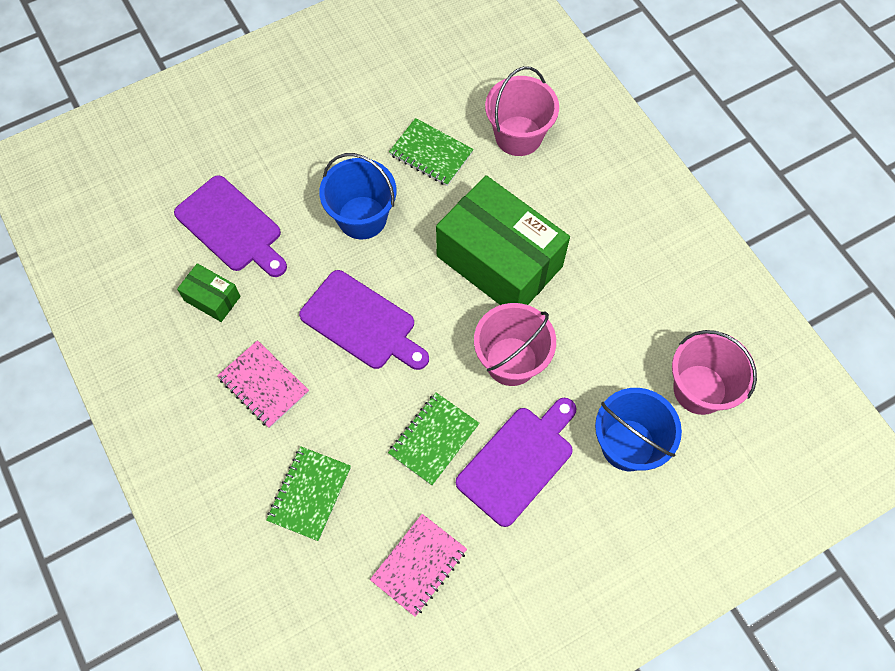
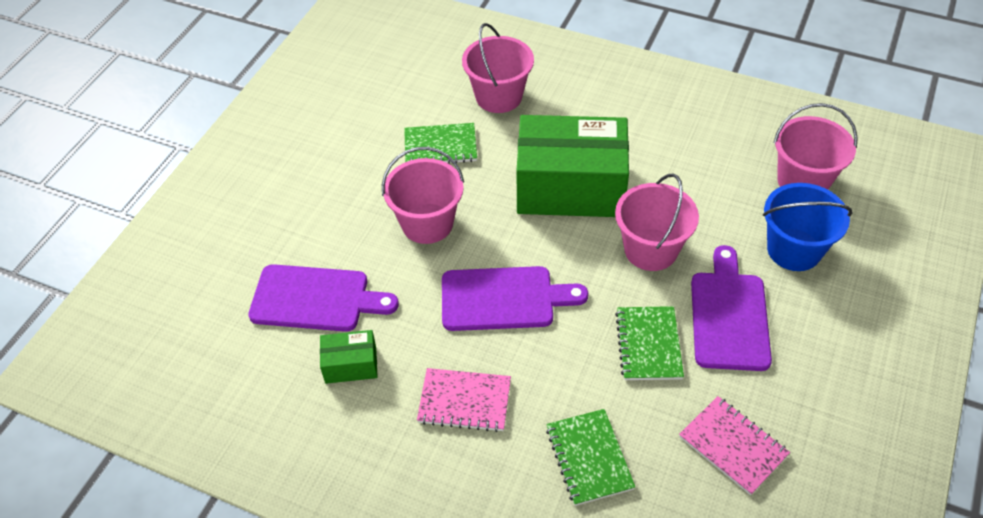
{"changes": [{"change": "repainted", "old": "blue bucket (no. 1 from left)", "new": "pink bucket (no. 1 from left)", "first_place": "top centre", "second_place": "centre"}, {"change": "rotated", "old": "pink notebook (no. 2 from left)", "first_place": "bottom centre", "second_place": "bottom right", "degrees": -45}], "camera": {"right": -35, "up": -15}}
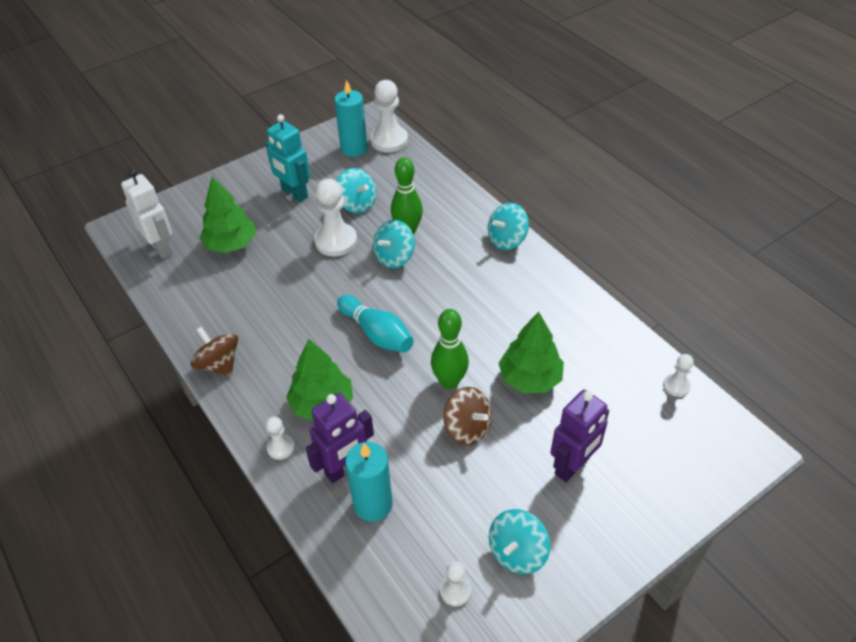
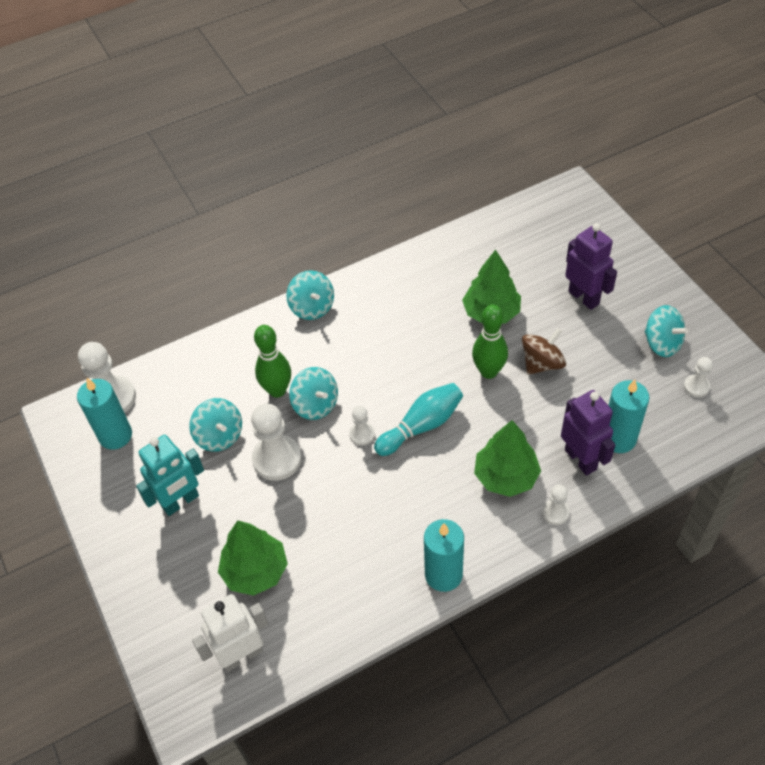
{"changes": [{"change": "rotated", "old": "turquoise spinning top (no. 1 from left)", "first_place": "top centre", "second_place": "middle left", "degrees": 90}, {"change": "shifted", "old": "white pawn (no. 5 from left in the first image)", "new": "white pawn (no. 3 from left)", "first_place": "middle right", "second_place": "centre"}, {"change": "swapped", "old": "brown spinning top (no. 1 from left)", "new": "turquoise candle (no. 2 from left)", "first_place": "middle left", "second_place": "bottom centre"}], "camera": {"right": -80, "up": 5}}
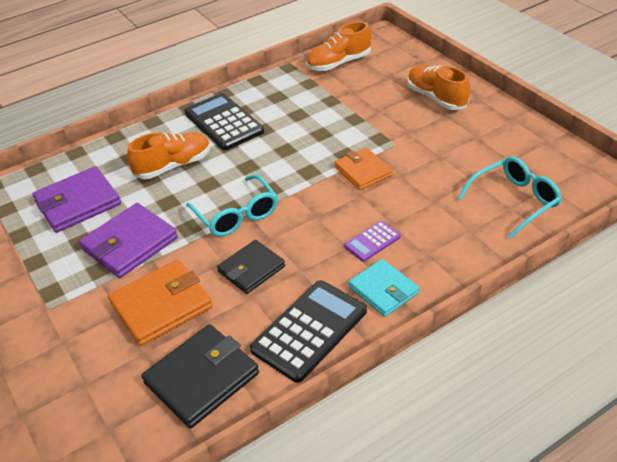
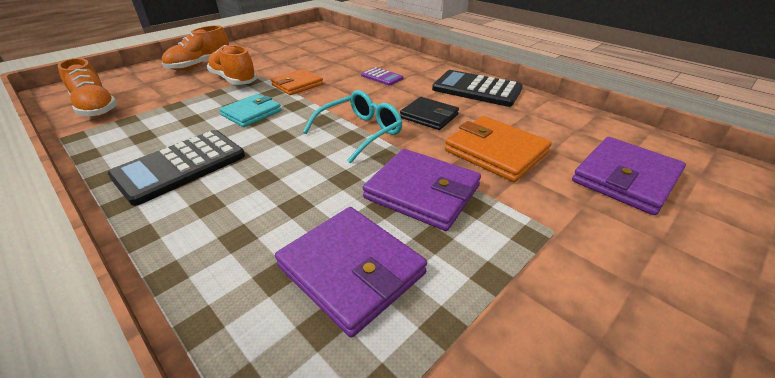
{"changes": [{"change": "shifted", "old": "orange shoe (no. 1 from left in the first image)", "new": "orange shoe (no. 3 from left)", "first_place": "middle left", "second_place": "top left"}, {"change": "shifted", "old": "turquoise wallet", "first_place": "centre", "second_place": "top left"}, {"change": "new", "new": "purple wallet (no. 3 from left)", "second_place": "middle right"}, {"change": "gone", "old": "black wallet (no. 1 from left)", "first_place": "bottom left"}, {"change": "gone", "old": "turquoise glasses (no. 2 from left)", "first_place": "middle right"}], "camera": {"right": -105, "up": -5}}
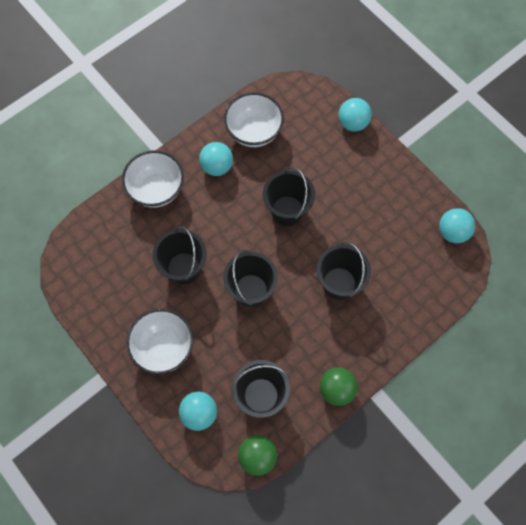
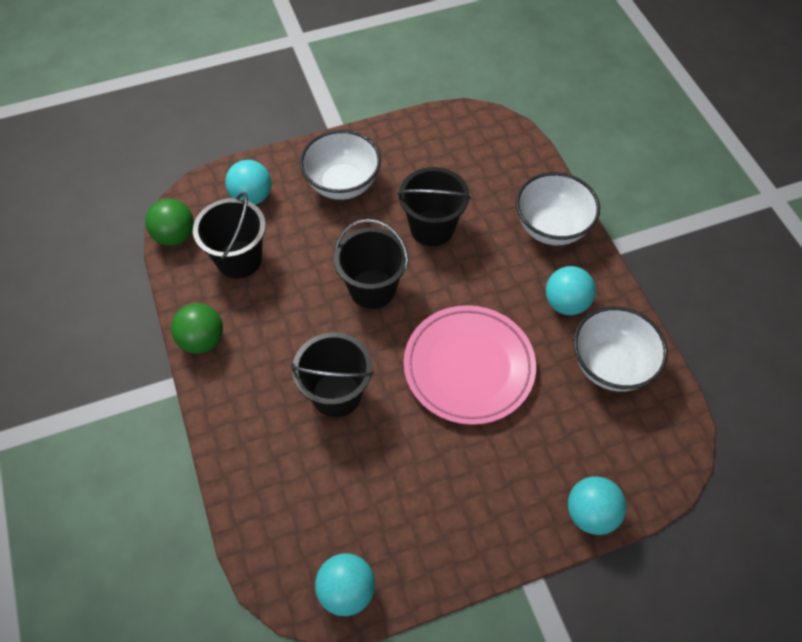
{"changes": [{"change": "swapped", "old": "black bucket (no. 4 from left)", "new": "pink plate", "first_place": "centre", "second_place": "centre"}], "camera": {"right": 110, "up": -10}}
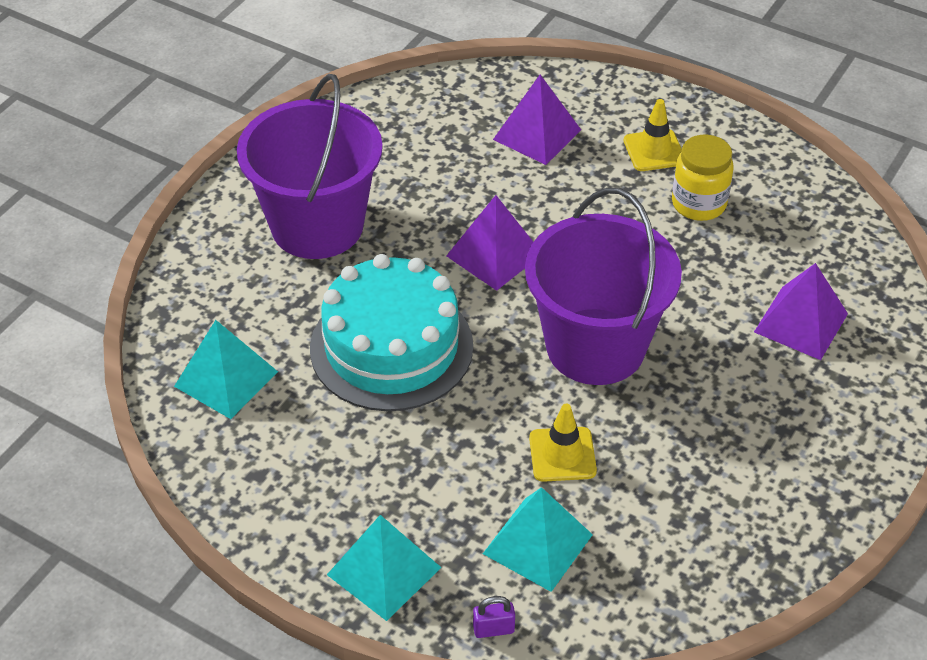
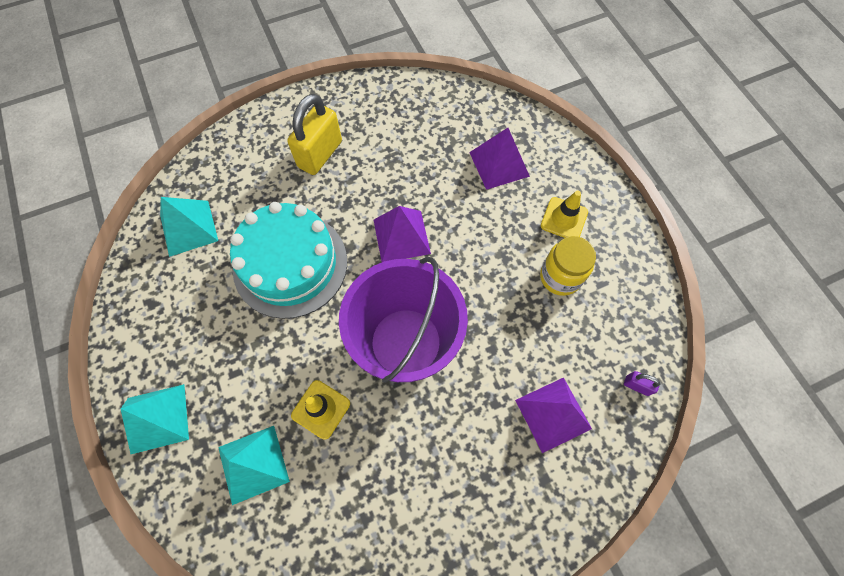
{"changes": [{"change": "swapped", "old": "purple bucket (no. 1 from left)", "new": "yellow padlock", "first_place": "top centre", "second_place": "top centre"}, {"change": "shifted", "old": "purple padlock", "first_place": "bottom centre", "second_place": "middle right"}], "camera": {"right": 35, "up": 20}}
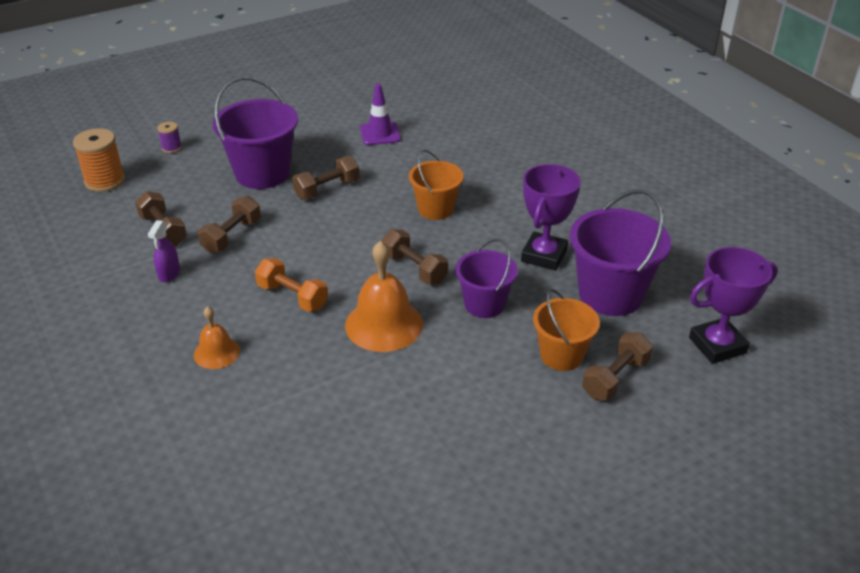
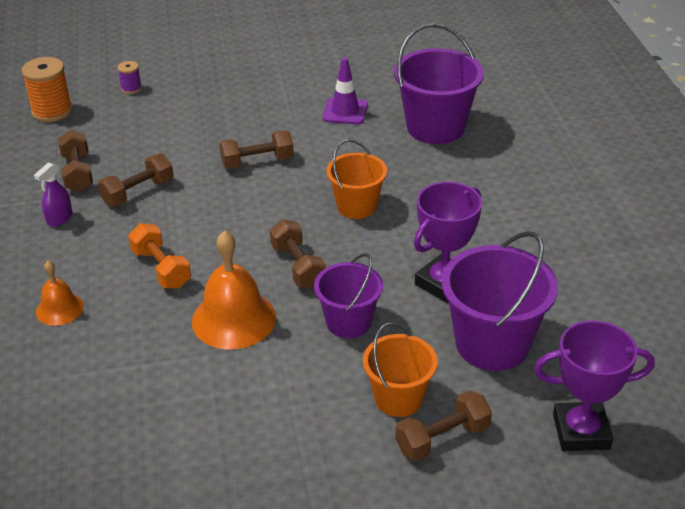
{"changes": [{"change": "shifted", "old": "purple bucket (no. 1 from left in the first image)", "new": "purple bucket (no. 2 from left)", "first_place": "top left", "second_place": "top centre"}], "camera": {"right": 20, "up": 0}}
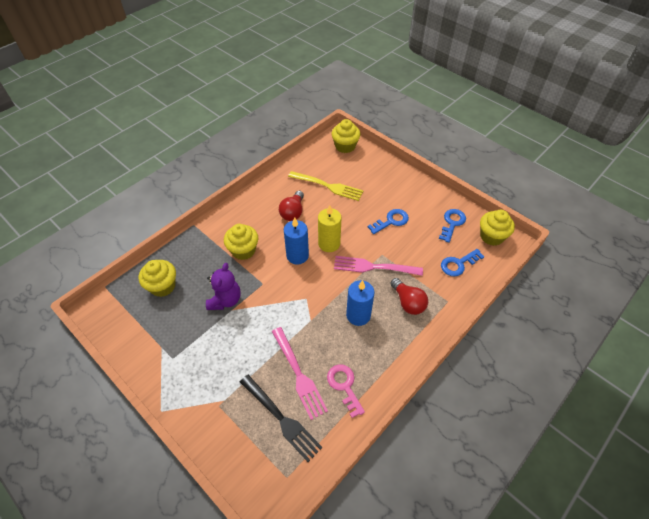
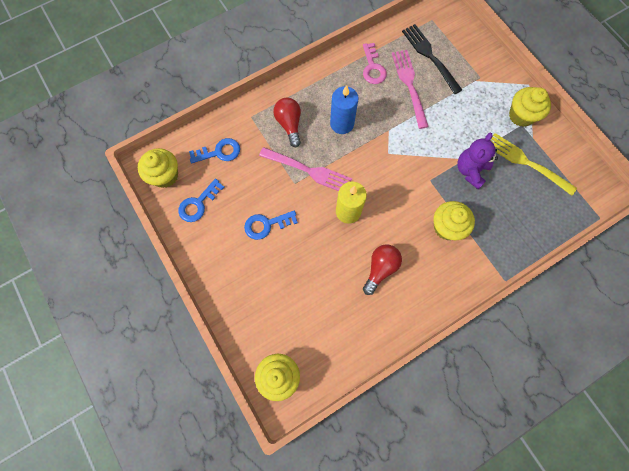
{"changes": [{"change": "shifted", "old": "yellow fork", "first_place": "centre", "second_place": "middle right"}, {"change": "shifted", "old": "yellow cupcake (no. 1 from left in the first image)", "new": "yellow cupcake (no. 4 from left)", "first_place": "middle left", "second_place": "top right"}, {"change": "gone", "old": "blue candle (no. 1 from left)", "first_place": "centre"}], "camera": {"right": -165, "up": 20}}
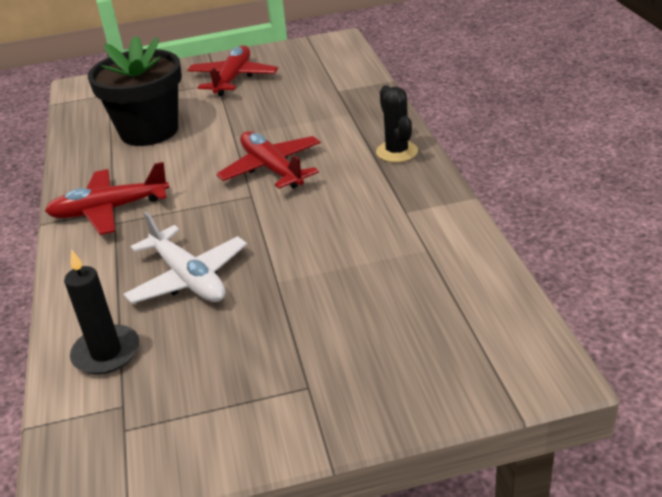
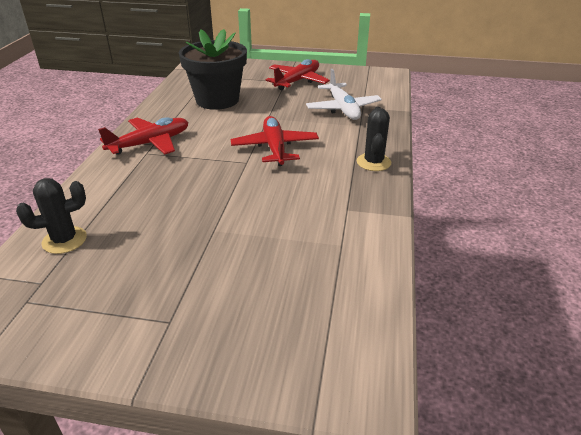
{"changes": [{"change": "swapped", "old": "black candle", "new": "black cactus (no. 1 from left)", "first_place": "middle left", "second_place": "middle left"}, {"change": "rotated", "old": "red plane (no. 1 from left)", "first_place": "middle left", "second_place": "top left", "degrees": 135}, {"change": "shifted", "old": "white plane", "first_place": "middle left", "second_place": "top centre"}], "camera": {"right": 20, "up": 0}}
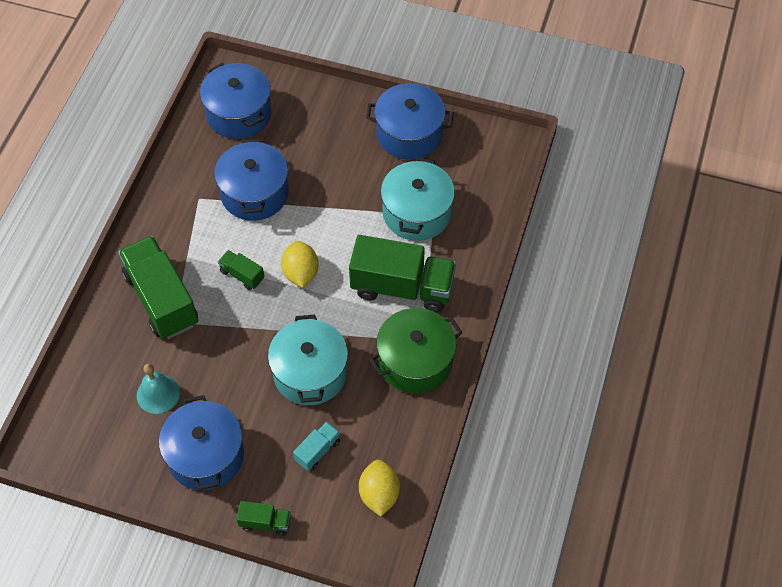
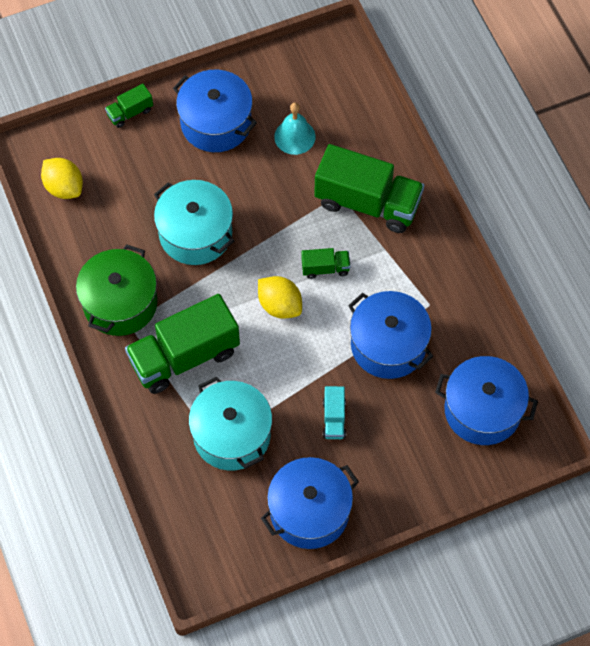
{"changes": [{"change": "shifted", "old": "turquoise truck", "first_place": "bottom centre", "second_place": "centre"}], "camera": {"right": 140, "up": 5}}
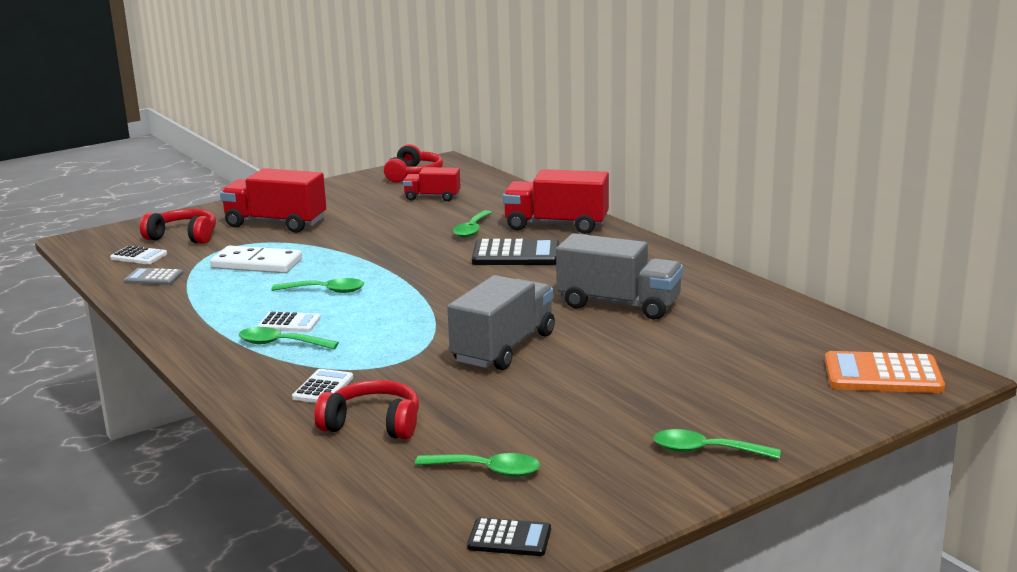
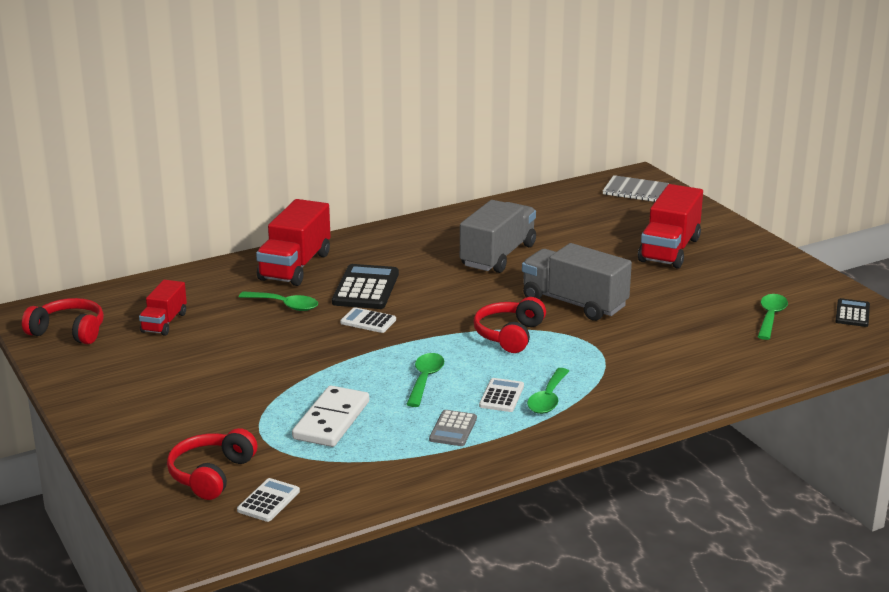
{"changes": [{"change": "shifted", "old": "white calculator (no. 3 from left in the first image)", "new": "white calculator (no. 2 from left)", "first_place": "bottom left", "second_place": "centre"}, {"change": "shifted", "old": "grey calculator", "first_place": "middle left", "second_place": "bottom centre"}, {"change": "shifted", "old": "red headphones (no. 2 from left in the first image)", "new": "red headphones (no. 3 from left)", "first_place": "bottom centre", "second_place": "centre"}, {"change": "swapped", "old": "orange calculator", "new": "grey notebook", "first_place": "middle right", "second_place": "top right"}, {"change": "shifted", "old": "red truck (no. 1 from left in the first image)", "new": "red truck (no. 3 from left)", "first_place": "middle left", "second_place": "middle right"}, {"change": "gone", "old": "green spoon (no. 5 from left)", "first_place": "bottom right"}], "camera": {"right": -85, "up": 5}}
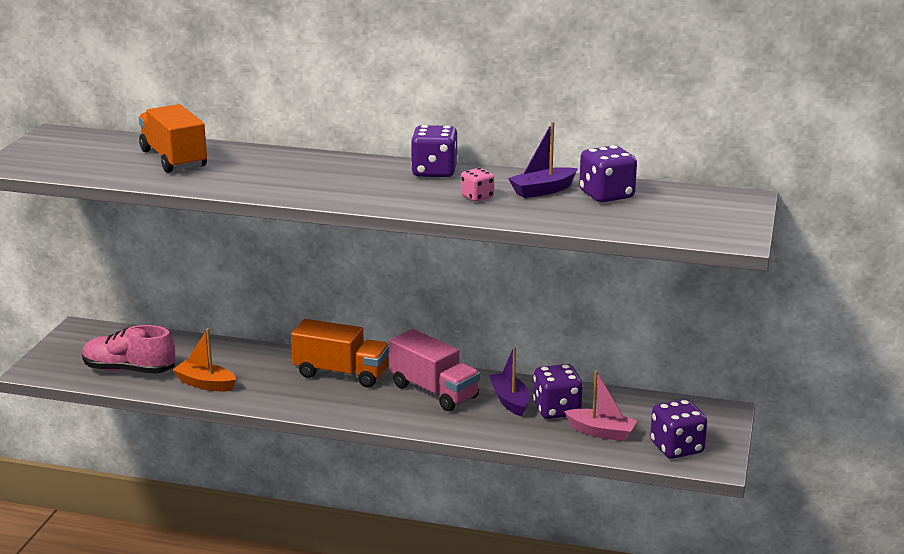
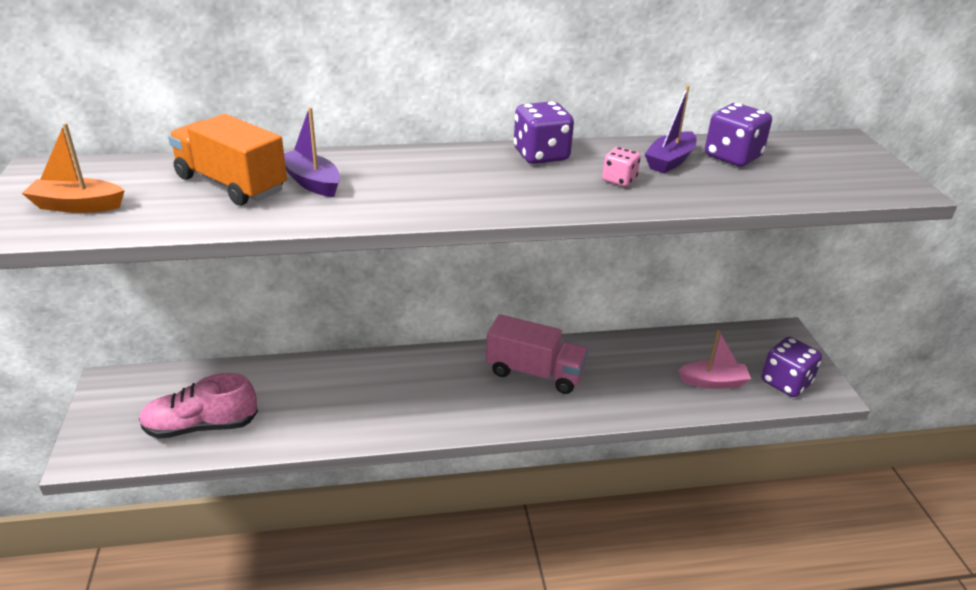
{"changes": [{"change": "shifted", "old": "orange boat", "first_place": "middle left", "second_place": "top left"}, {"change": "shifted", "old": "purple boat (no. 1 from left)", "first_place": "bottom centre", "second_place": "top left"}, {"change": "gone", "old": "orange truck (no. 2 from left)", "first_place": "centre"}, {"change": "gone", "old": "purple dice (no. 2 from left)", "first_place": "bottom centre"}], "camera": {"right": -25, "up": 10}}
